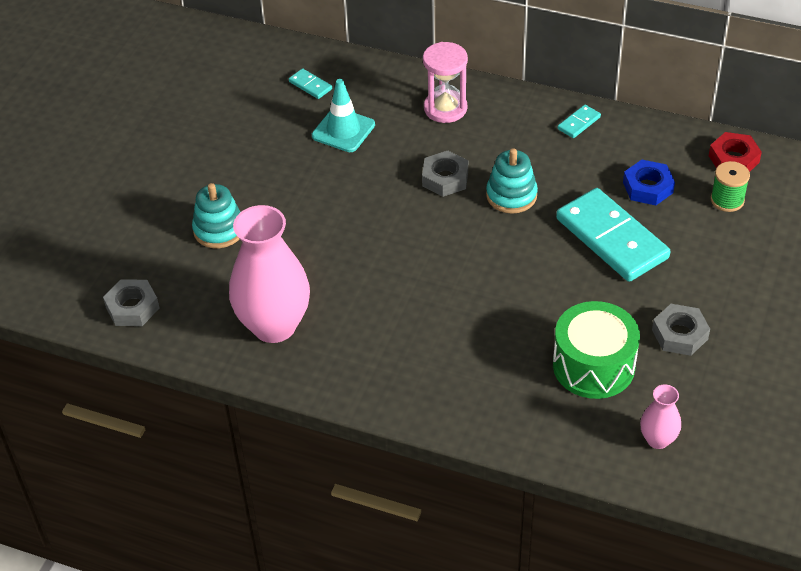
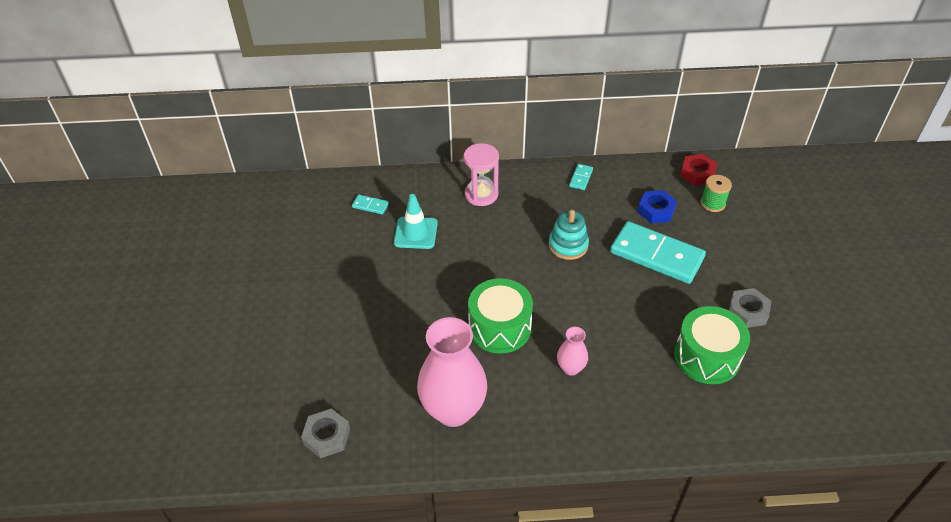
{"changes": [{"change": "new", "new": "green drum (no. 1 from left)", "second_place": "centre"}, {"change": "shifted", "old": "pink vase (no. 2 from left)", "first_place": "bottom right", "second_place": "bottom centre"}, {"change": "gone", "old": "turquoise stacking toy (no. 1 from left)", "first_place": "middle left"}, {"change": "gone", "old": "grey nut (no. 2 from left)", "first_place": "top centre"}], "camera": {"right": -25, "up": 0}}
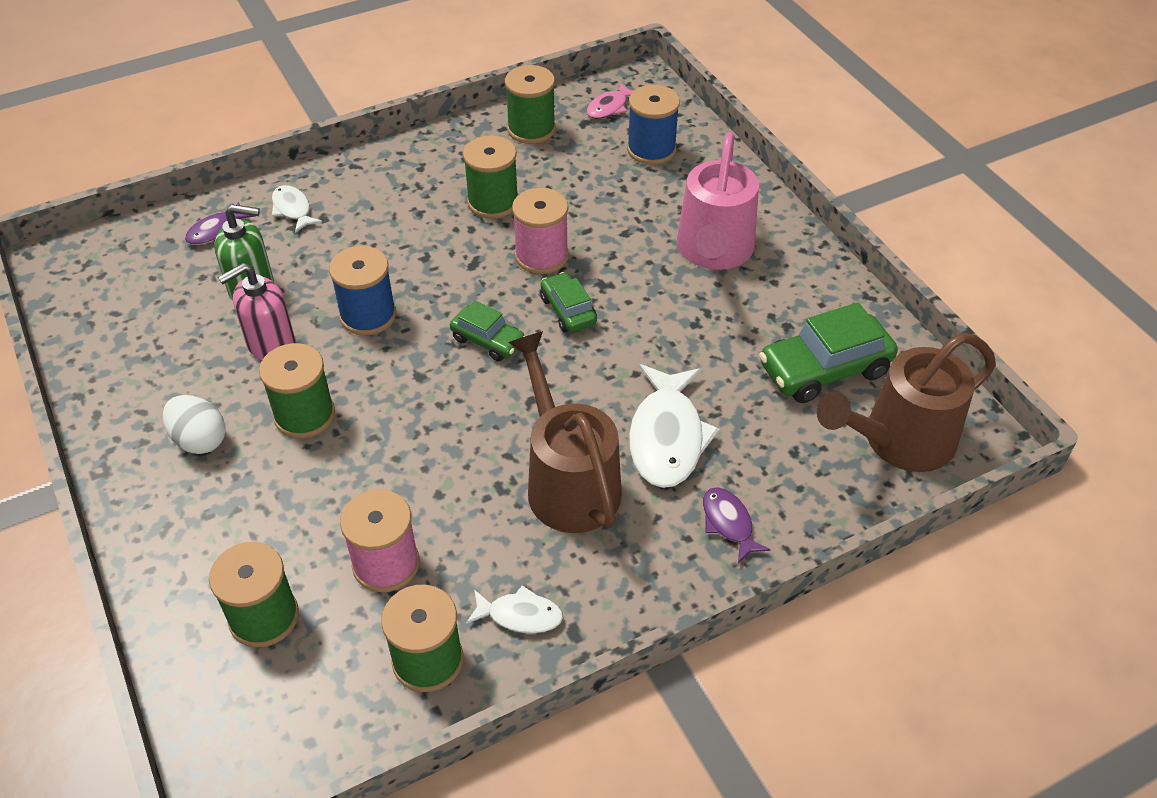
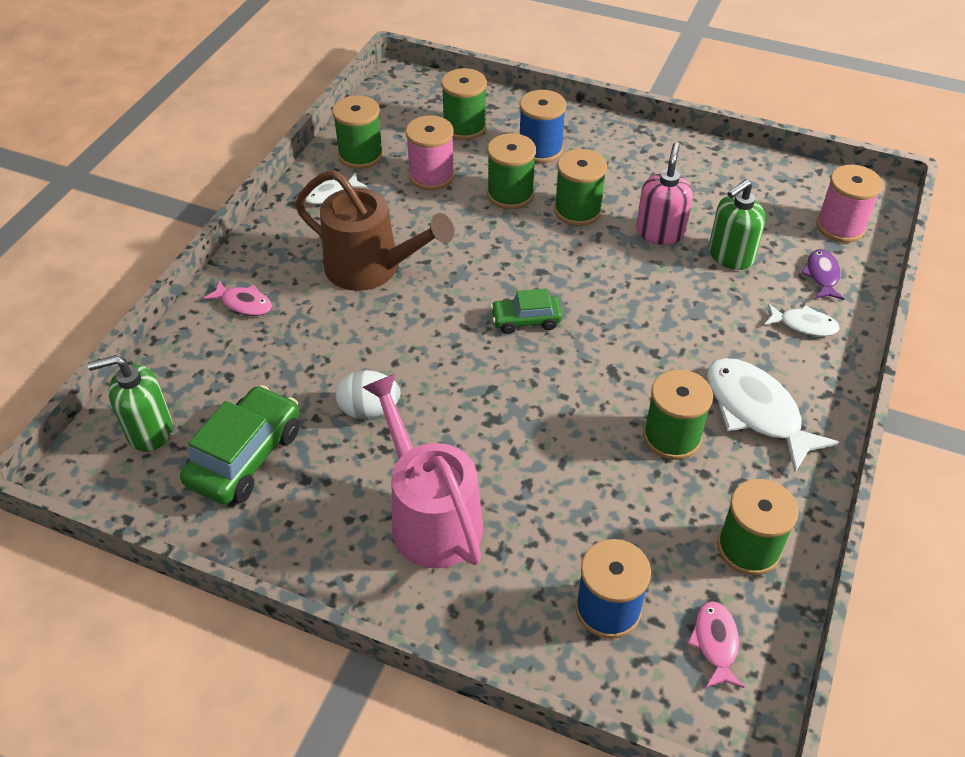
{"changes": [{"change": "swapped", "old": "brown watering can (no. 2 from left)", "new": "green soap dispenser (no. 1 from left)", "first_place": "middle right", "second_place": "middle left"}, {"change": "repainted", "old": "purple fish (no. 2 from left)", "new": "pink fish (no. 1 from left)", "first_place": "centre", "second_place": "middle left"}, {"change": "shifted", "old": "white egg", "first_place": "middle left", "second_place": "centre"}, {"change": "new", "new": "green spool (no. 3 from left)", "second_place": "top centre"}, {"change": "shifted", "old": "blue spool (no. 1 from left)", "first_place": "middle left", "second_place": "top centre"}, {"change": "shifted", "old": "white fish (no. 3 from left in the first image)", "new": "white fish (no. 2 from left)", "first_place": "centre", "second_place": "middle right"}, {"change": "shifted", "old": "pink spool (no. 2 from left)", "first_place": "top centre", "second_place": "top right"}, {"change": "gone", "old": "green car (no. 2 from left)", "first_place": "centre"}], "camera": {"right": 140, "up": 0}}
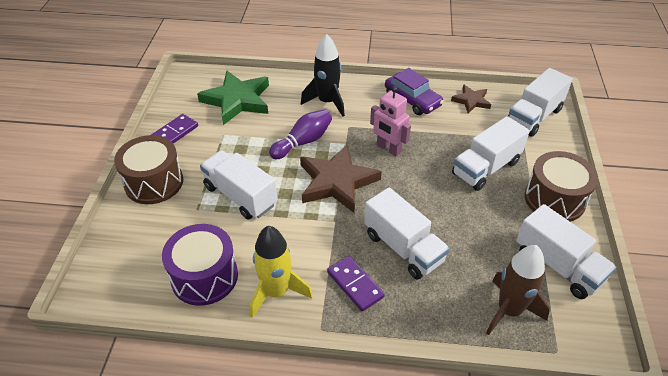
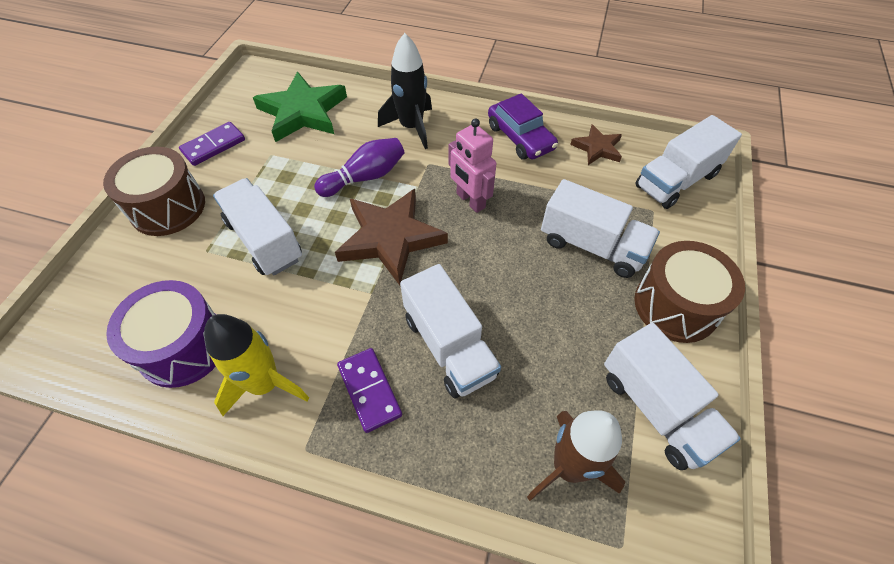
{"changes": [{"change": "rotated", "old": "white truck (no. 3 from left)", "first_place": "middle right", "second_place": "middle right", "degrees": -120}], "camera": {"right": 10, "up": 10}}
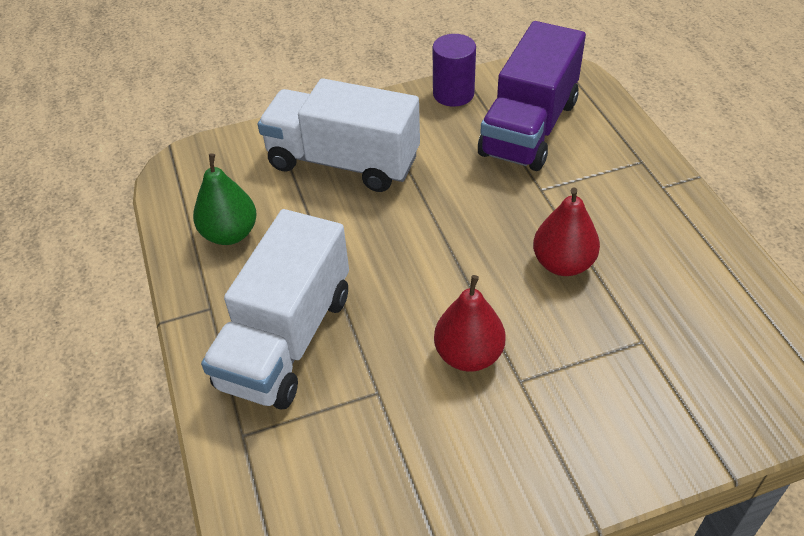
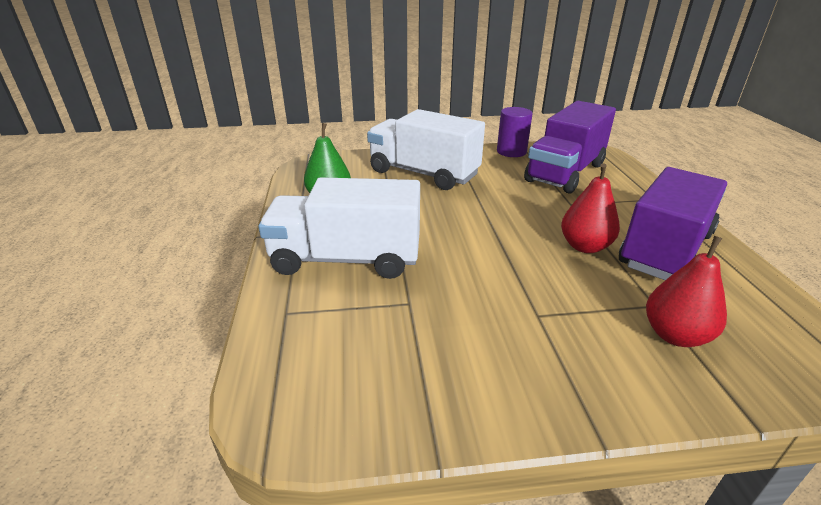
{"changes": [{"change": "rotated", "old": "white truck (no. 1 from left)", "first_place": "centre", "second_place": "centre", "degrees": 60}, {"change": "new", "new": "purple truck (no. 2 from left)", "second_place": "middle right"}, {"change": "shifted", "old": "red pear (no. 1 from left in the first image)", "new": "red pear (no. 2 from left)", "first_place": "centre", "second_place": "middle right"}], "camera": {"right": 10, "up": -15}}
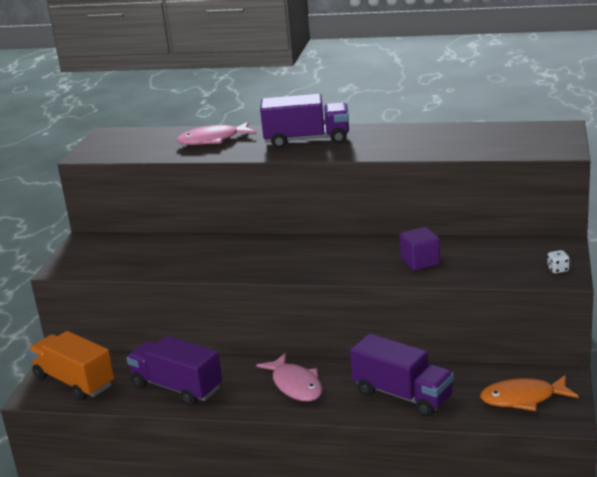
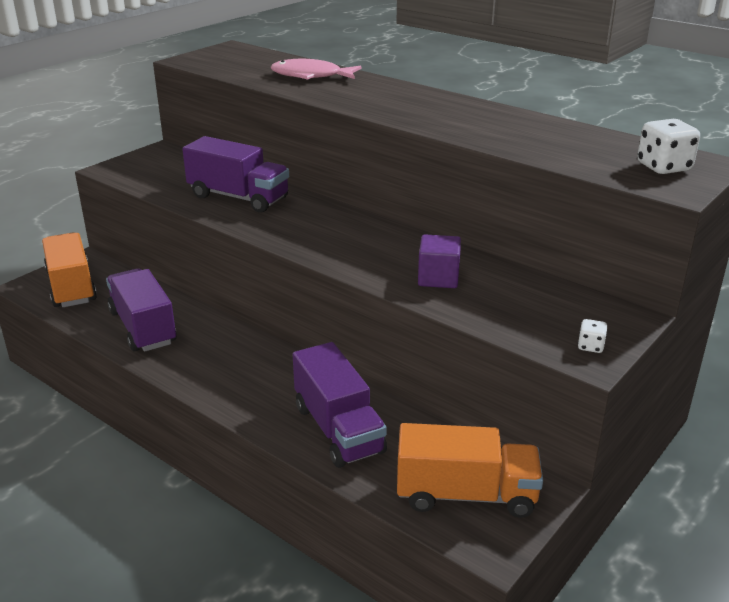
{"changes": [{"change": "shifted", "old": "purple truck (no. 2 from left)", "first_place": "top centre", "second_place": "top left"}, {"change": "swapped", "old": "orange fish", "new": "orange truck (no. 2 from left)", "first_place": "bottom right", "second_place": "bottom centre"}, {"change": "new", "new": "white dice (no. 2 from left)", "second_place": "top right"}, {"change": "gone", "old": "pink fish (no. 2 from left)", "first_place": "bottom centre"}], "camera": {"right": 25, "up": 5}}
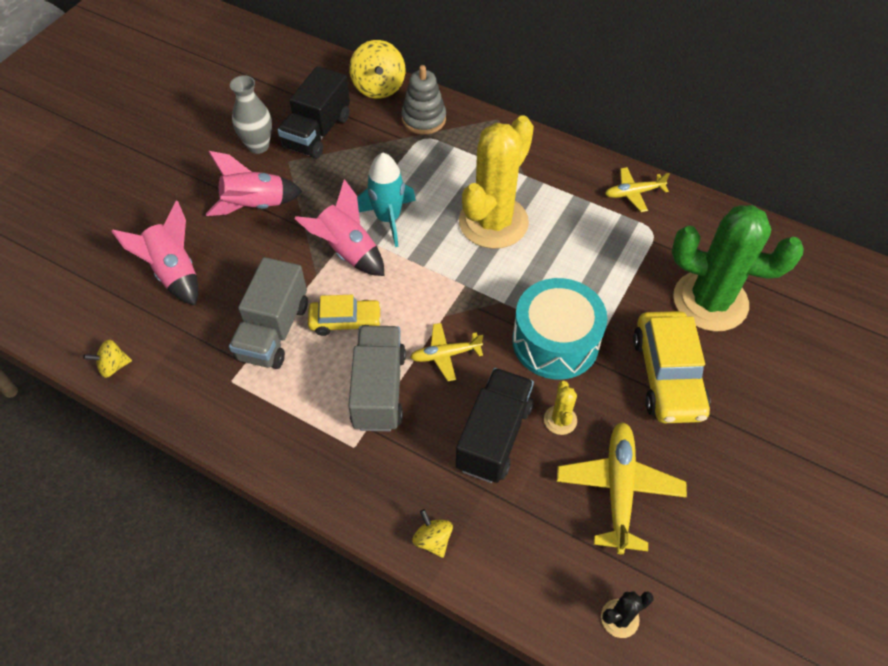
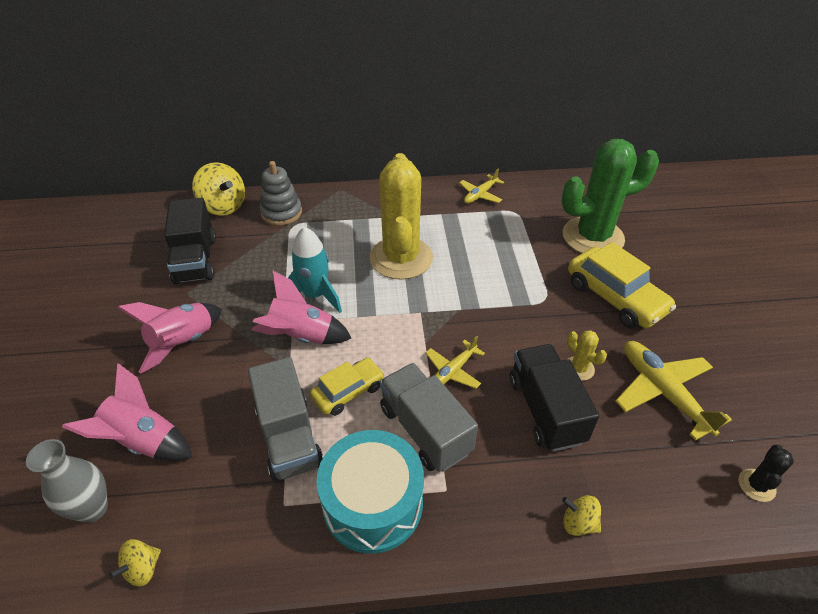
{"changes": [{"change": "shifted", "old": "grey vase", "first_place": "top left", "second_place": "bottom left"}, {"change": "shifted", "old": "turquoise drum", "first_place": "centre", "second_place": "bottom centre"}], "camera": {"right": -35, "up": -10}}
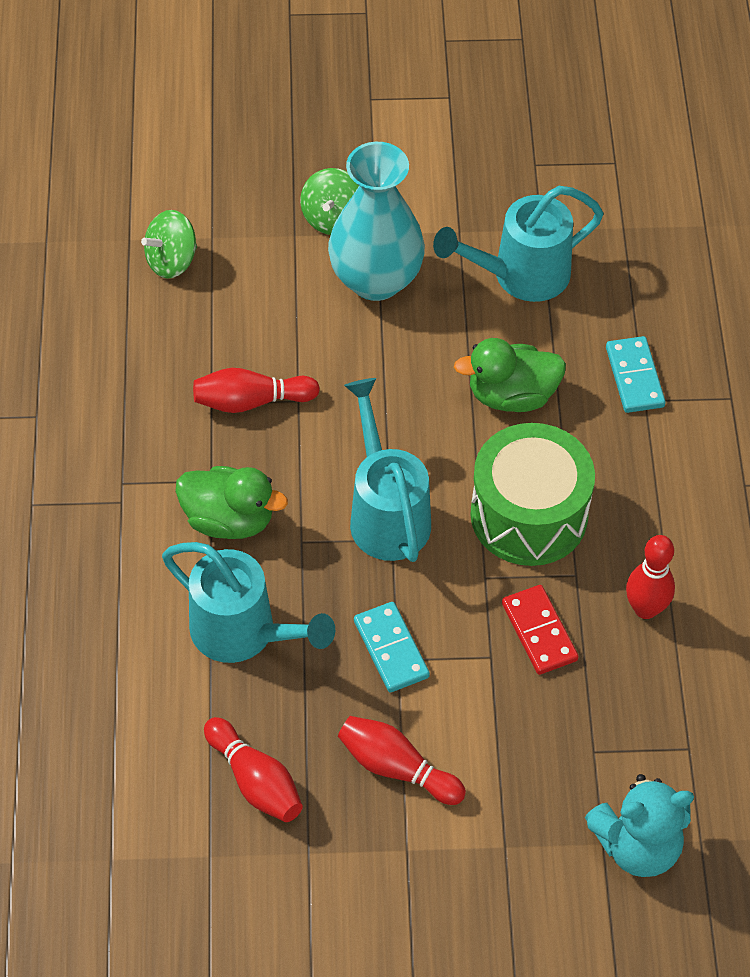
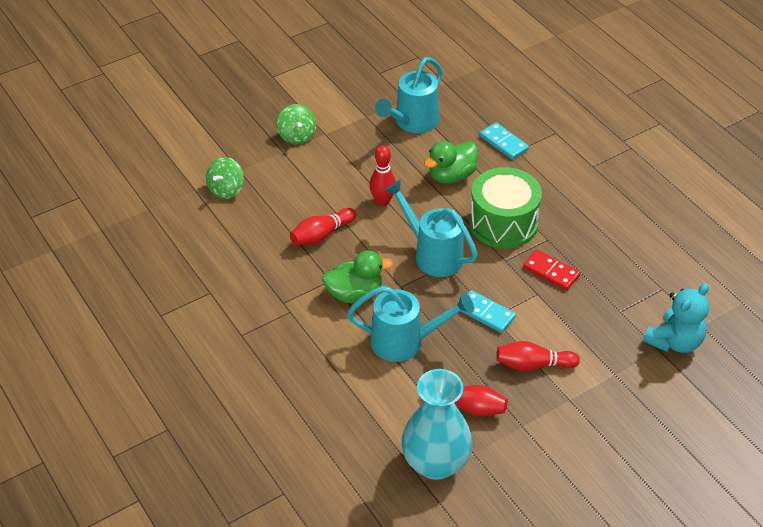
{"changes": [{"change": "shifted", "old": "red bowling pin (no. 4 from left in the first image)", "new": "red bowling pin (no. 2 from left)", "first_place": "middle right", "second_place": "top centre"}, {"change": "shifted", "old": "turquoise vase", "first_place": "top centre", "second_place": "bottom centre"}], "camera": {"right": -30, "up": -10}}
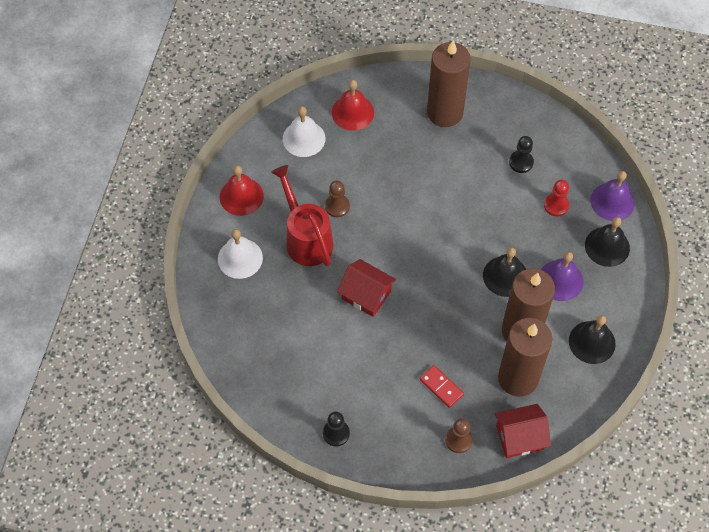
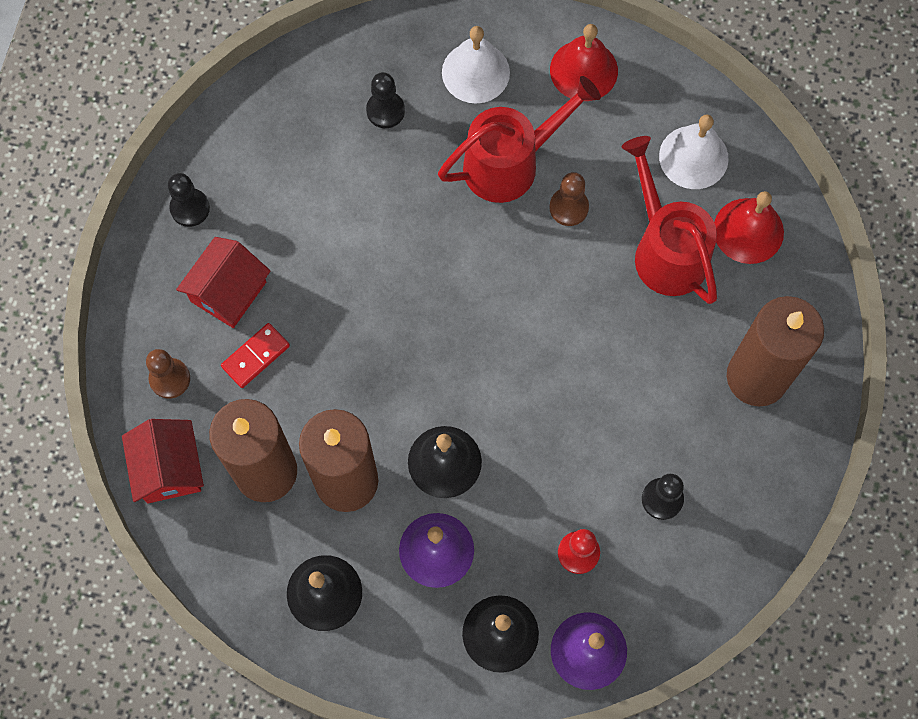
{"changes": [{"change": "shifted", "old": "red house (no. 1 from left in the first image)", "new": "red house (no. 2 from left)", "first_place": "centre", "second_place": "middle left"}, {"change": "new", "new": "black pawn (no. 2 from left)", "second_place": "top centre"}, {"change": "new", "new": "red watering can (no. 2 from left)", "second_place": "top right"}], "camera": {"right": 90, "up": 10}}
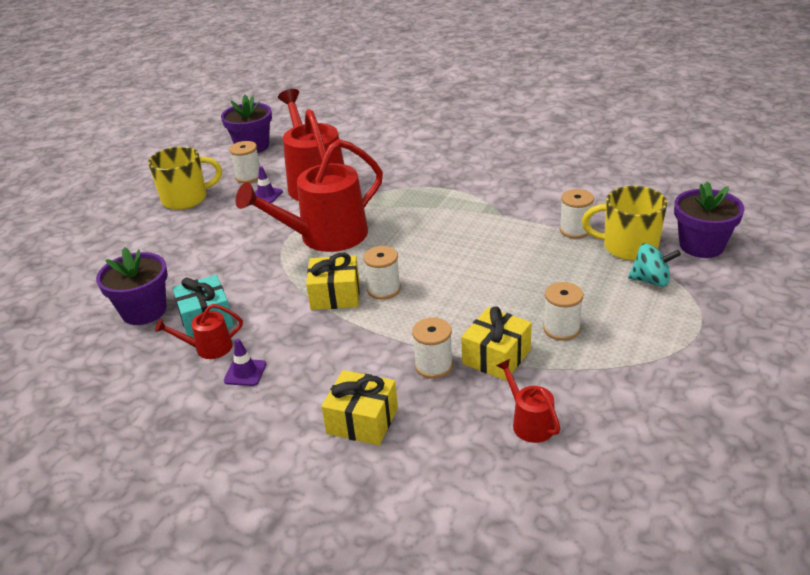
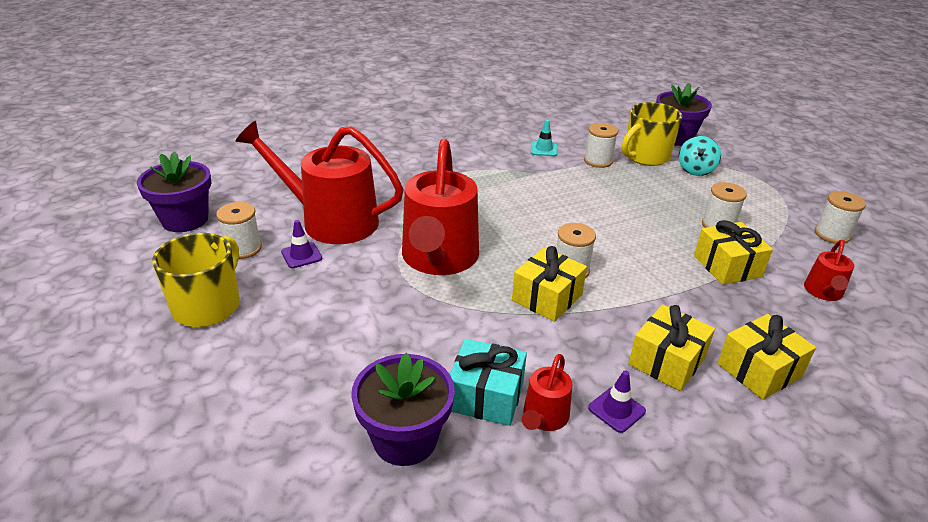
{"changes": [{"change": "new", "new": "turquoise traffic cone", "second_place": "top centre"}, {"change": "new", "new": "yellow gift (no. 2 from left)", "second_place": "middle right"}, {"change": "rotated", "old": "turquoise spinning top", "first_place": "middle right", "second_place": "top right", "degrees": 150}, {"change": "rotated", "old": "red watering can (no. 4 from left)", "first_place": "bottom centre", "second_place": "middle right", "degrees": -75}, {"change": "shifted", "old": "white spool (no. 3 from left in the first image)", "new": "white spool (no. 5 from left)", "first_place": "centre", "second_place": "middle right"}], "camera": {"right": -55, "up": 0}}
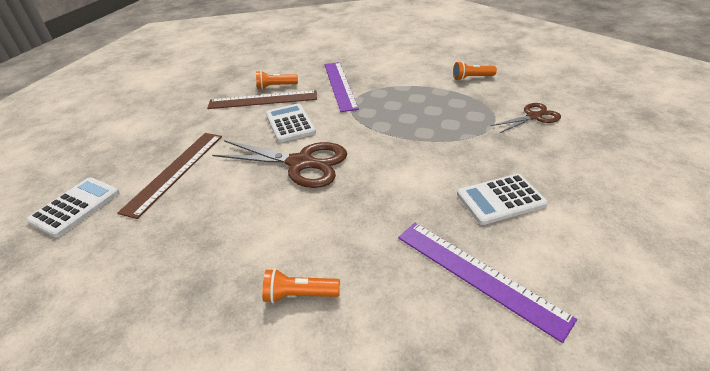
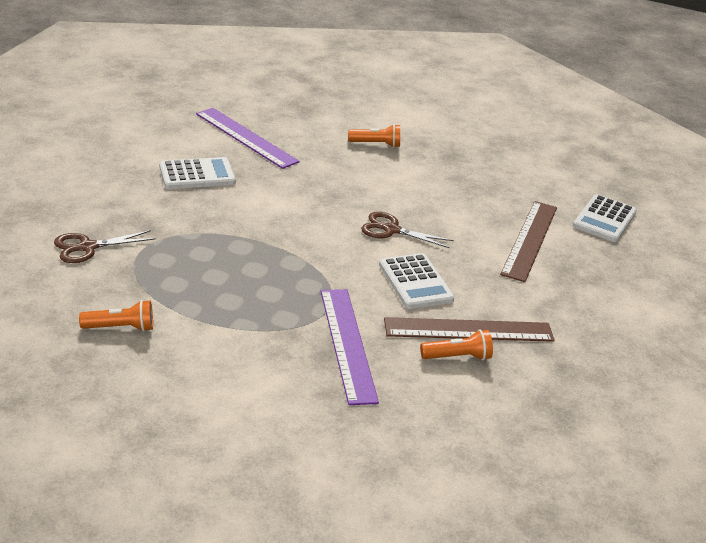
{"changes": [{"change": "scaled", "old": "brown scissors (no. 1 from left in the first image)", "first_place": "centre", "second_place": "centre", "factor": 0.59}], "camera": {"right": 175, "up": -5}}
